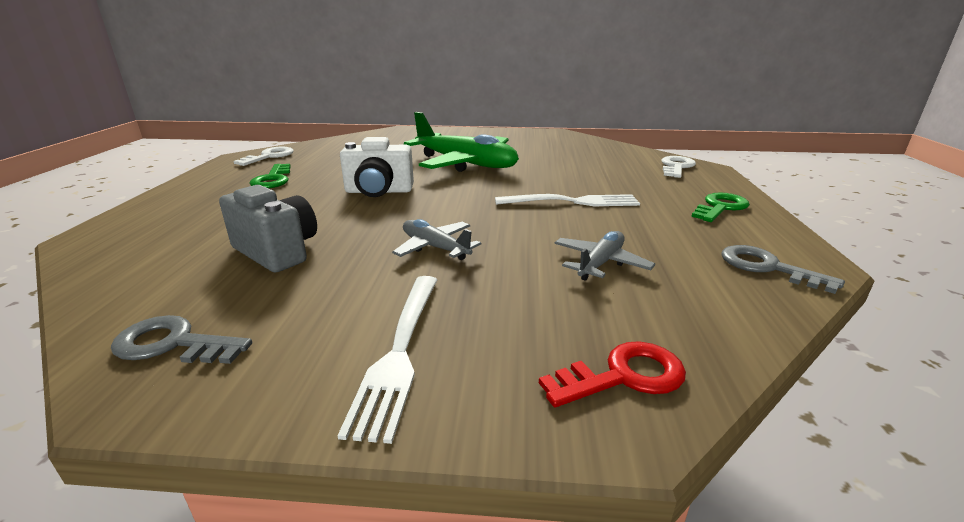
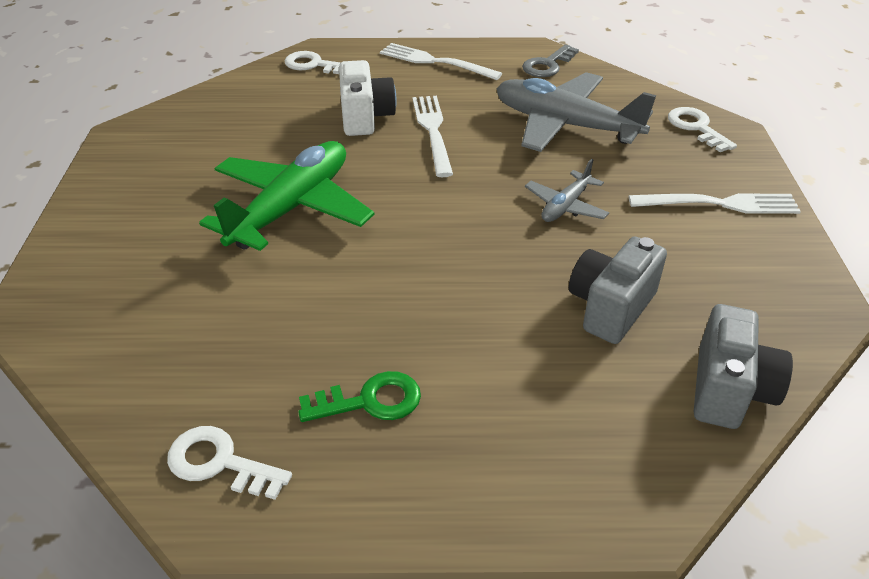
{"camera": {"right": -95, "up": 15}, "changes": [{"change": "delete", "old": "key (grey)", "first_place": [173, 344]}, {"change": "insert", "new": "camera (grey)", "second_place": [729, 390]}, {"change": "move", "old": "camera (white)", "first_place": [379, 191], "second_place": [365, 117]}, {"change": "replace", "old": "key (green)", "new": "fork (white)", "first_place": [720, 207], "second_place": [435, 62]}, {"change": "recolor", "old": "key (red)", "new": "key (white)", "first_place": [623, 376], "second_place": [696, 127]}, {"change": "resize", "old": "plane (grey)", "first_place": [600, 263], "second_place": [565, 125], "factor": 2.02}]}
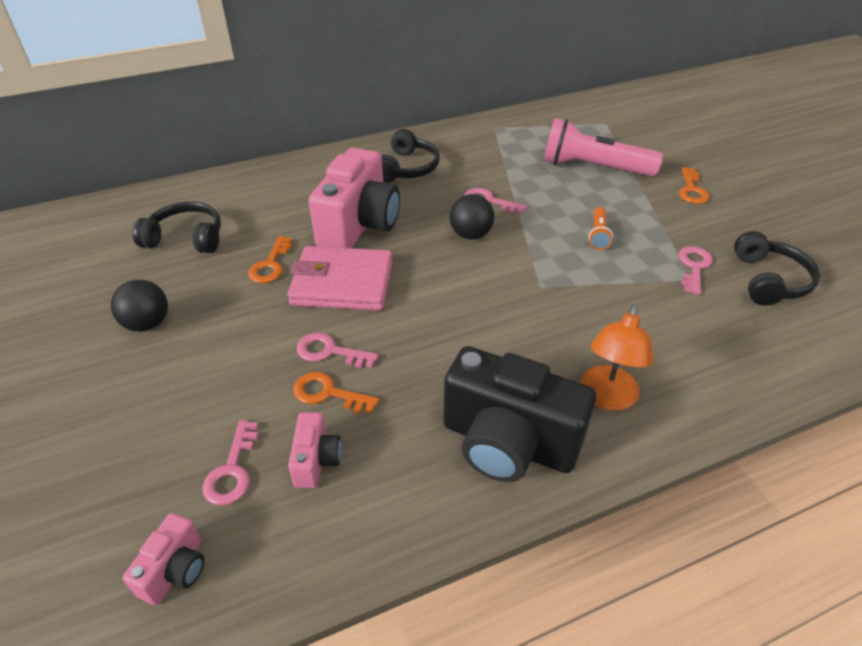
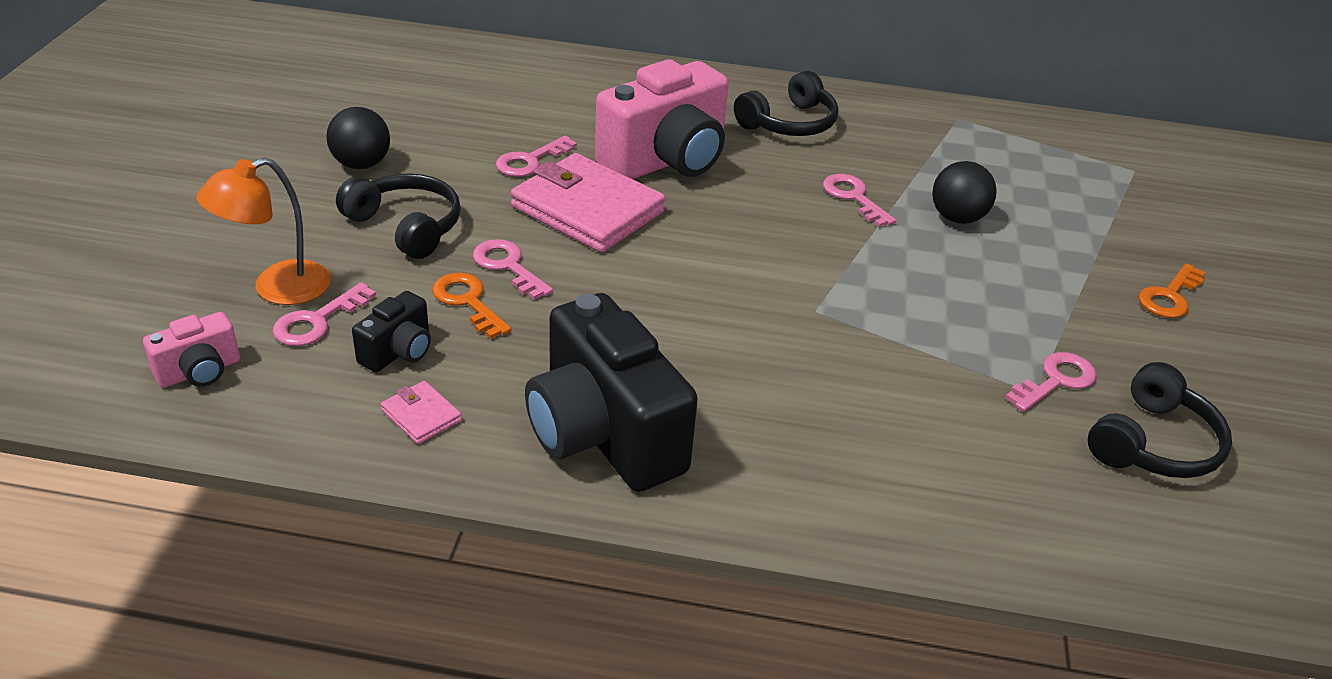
{"camera": {"right": 30, "up": -5}, "changes": [{"change": "delete", "old": "flashlight (pink)", "first_place": [593, 168]}, {"change": "delete", "old": "flashlight (orange)", "first_place": [598, 235]}, {"change": "insert", "new": "wallet (pink)", "second_place": [421, 415]}, {"change": "move", "old": "headphones (black)", "first_place": [186, 238], "second_place": [406, 226]}, {"change": "move", "old": "ball (black)", "first_place": [470, 235], "second_place": [957, 218]}, {"change": "move", "old": "lamp (orange)", "first_place": [606, 398], "second_place": [277, 288]}, {"change": "recolor", "old": "key (orange)", "new": "key (pink)", "first_place": [270, 265], "second_place": [530, 161]}, {"change": "recolor", "old": "camera (pink)", "new": "camera (black)", "first_place": [316, 460], "second_place": [398, 352]}]}
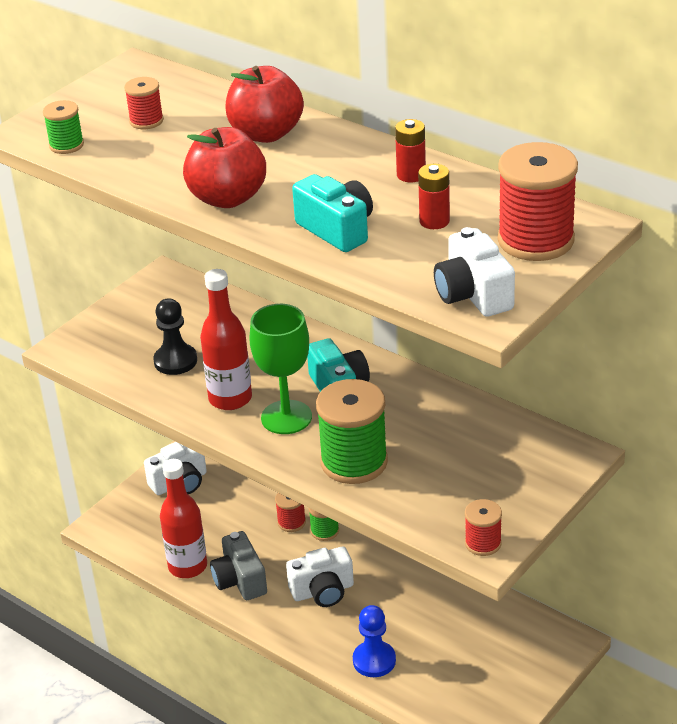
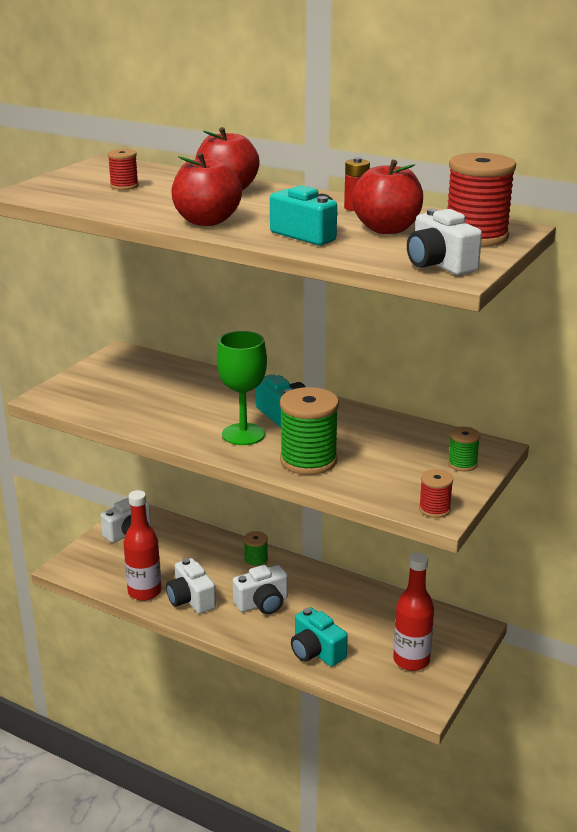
{"camera": {"right": -10, "up": -10}, "changes": [{"change": "delete", "old": "pawn (black)", "first_place": [175, 361]}, {"change": "delete", "old": "spool (red)", "first_place": [291, 522]}, {"change": "move", "old": "spool (green)", "first_place": [66, 145], "second_place": [462, 464]}, {"change": "move", "old": "bottle (red)", "first_place": [230, 398], "second_place": [411, 660]}, {"change": "replace", "old": "pawn (blue)", "new": "camera (turquoise)", "first_place": [374, 660], "second_place": [316, 652]}, {"change": "replace", "old": "battery (red)", "new": "apple (red)", "first_place": [434, 221], "second_place": [387, 229]}, {"change": "recolor", "old": "camera (grey)", "new": "camera (white)", "first_place": [240, 580], "second_place": [191, 599]}]}
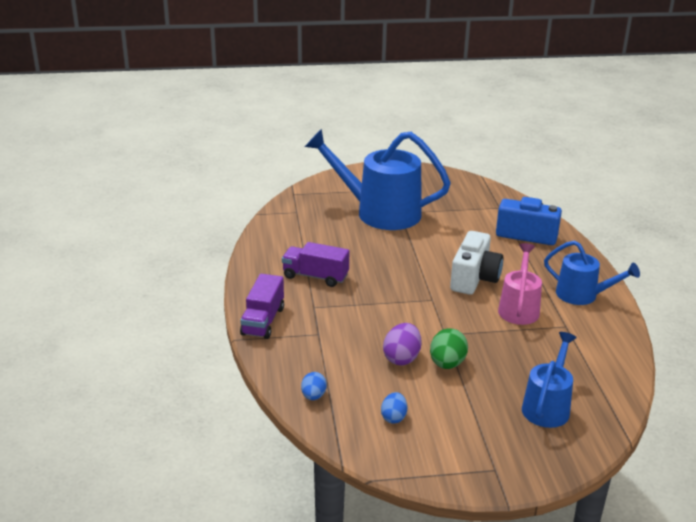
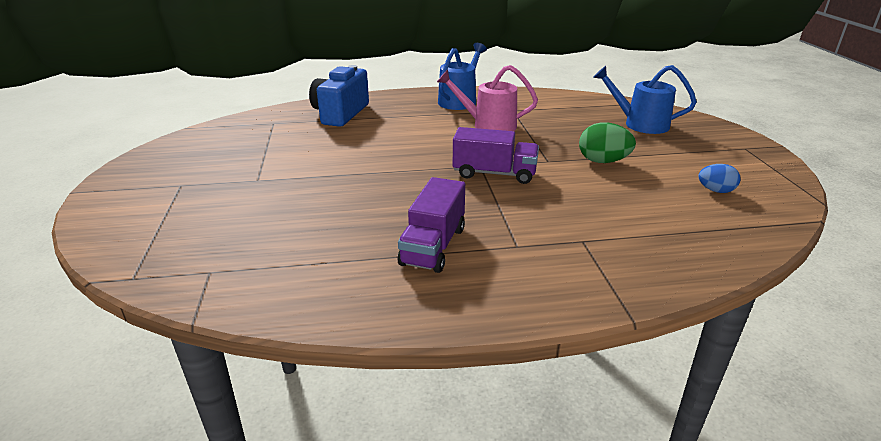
{"camera": {"right": -90, "up": 0}, "changes": [{"change": "delete", "old": "egg (blue)", "first_place": [313, 396]}, {"change": "delete", "old": "watering can (blue)", "first_place": [379, 212]}, {"change": "delete", "old": "egg (purple)", "first_place": [402, 358]}, {"change": "delete", "old": "camera (white)", "first_place": [474, 278]}, {"change": "move", "old": "truck (purple)", "first_place": [263, 321], "second_place": [494, 173]}]}
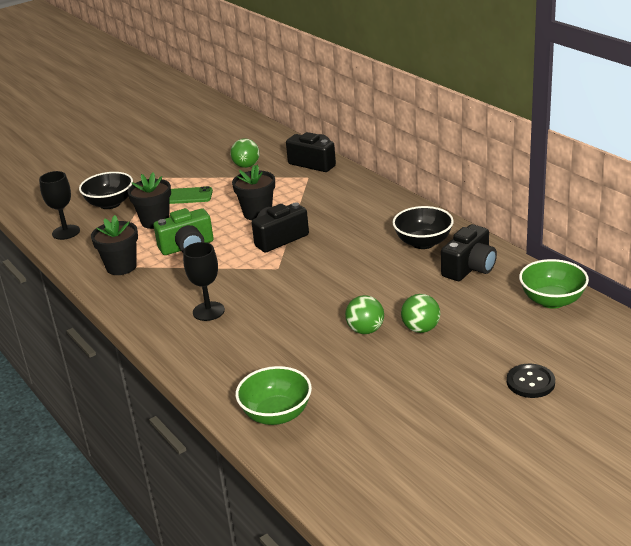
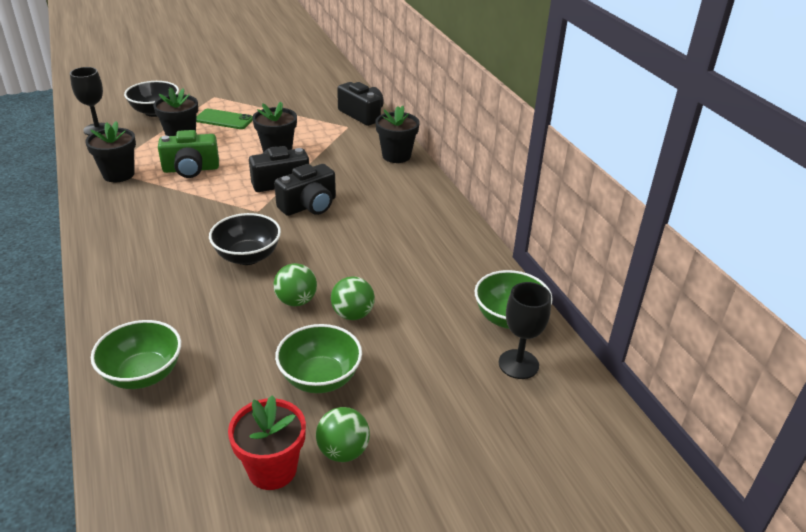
{"camera": {"right": 10, "up": 5}, "changes": [{"change": "delete", "old": "button (black)", "first_place": [530, 382]}, {"change": "insert", "new": "flower pot (red)", "second_place": [272, 469]}, {"change": "insert", "new": "bowl (green)", "second_place": [320, 378]}, {"change": "insert", "new": "flower pot (black)", "second_place": [396, 156]}, {"change": "move", "old": "goblet (black)", "first_place": [208, 311], "second_place": [518, 364]}, {"change": "move", "old": "ball (green)", "first_place": [246, 166], "second_place": [343, 451]}, {"change": "move", "old": "bowl (black)", "first_place": [423, 243], "second_place": [247, 256]}, {"change": "move", "old": "camera (black)", "first_place": [469, 268], "second_place": [309, 206]}]}
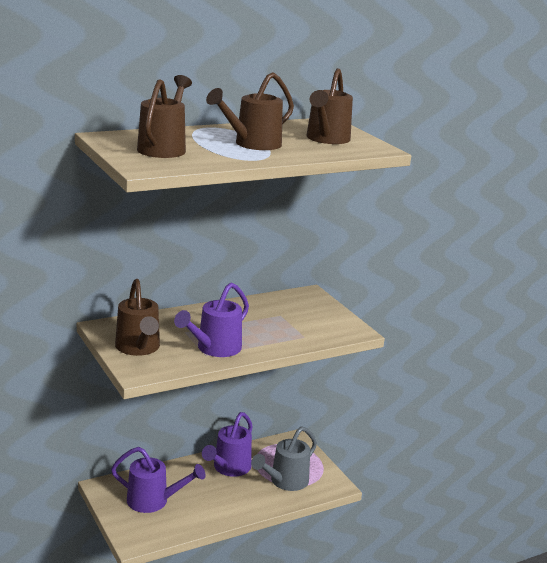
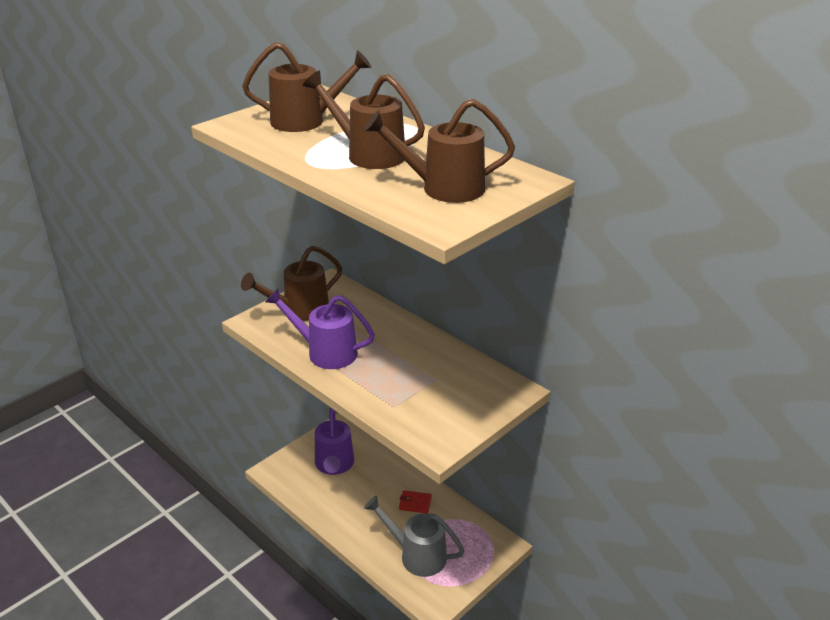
{"camera": {"right": 75, "up": 10}, "changes": [{"change": "replace", "old": "watering can (purple)", "new": "wallet (red)", "first_place": [229, 468], "second_place": [415, 503]}]}
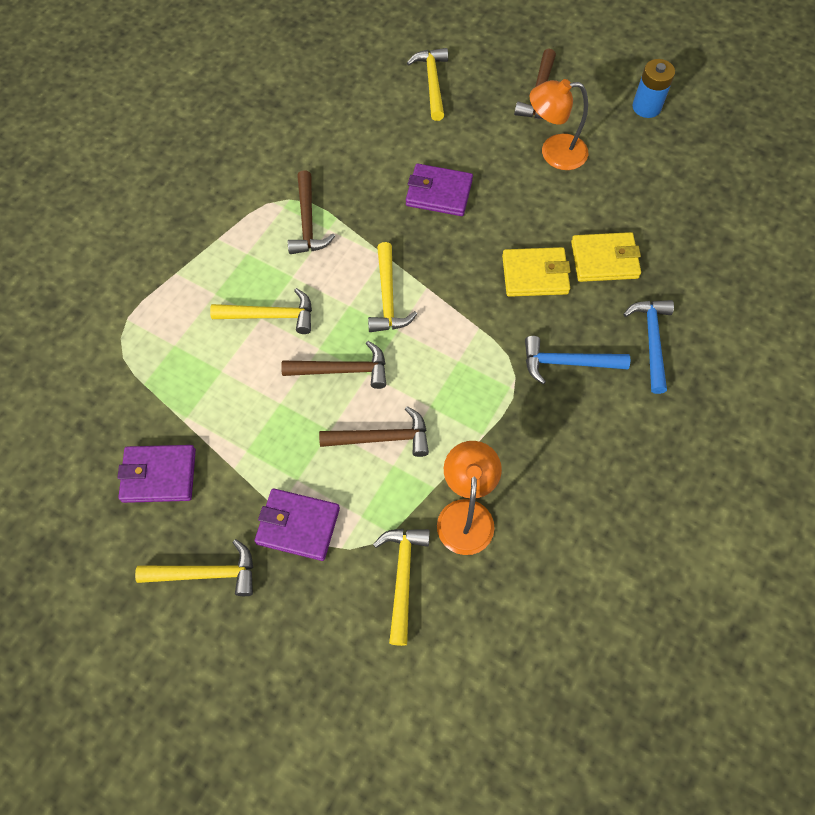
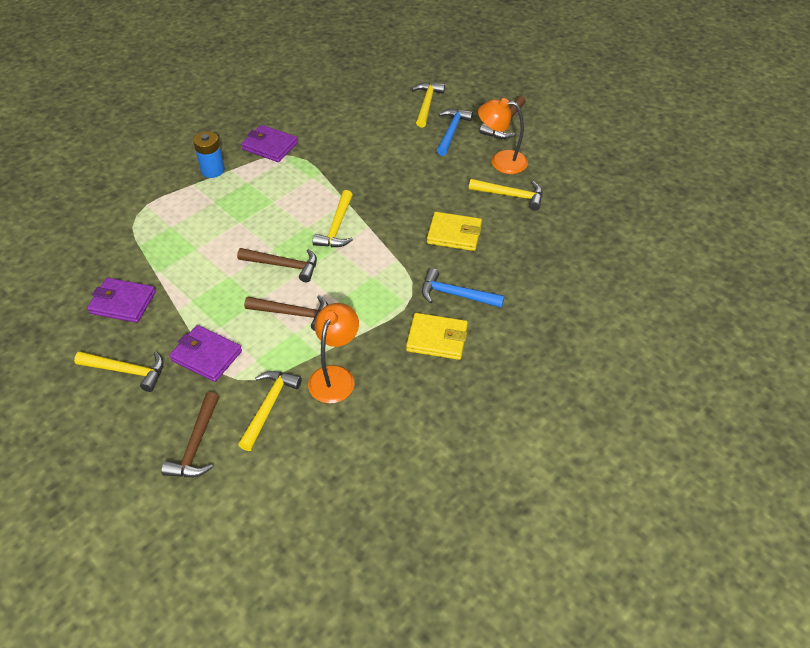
{"camera": {"right": 15, "up": -15}, "changes": [{"change": "move", "old": "hammer (yellow)", "first_place": [270, 316], "second_place": [510, 195]}, {"change": "move", "old": "hammer (brown)", "first_place": [307, 222], "second_place": [196, 444]}, {"change": "move", "old": "wallet (purple)", "first_place": [439, 193], "second_place": [270, 146]}, {"change": "move", "old": "wallet (yellow)", "first_place": [604, 260], "second_place": [437, 339]}, {"change": "move", "old": "hammer (blue)", "first_place": [651, 341], "second_place": [451, 132]}, {"change": "move", "old": "battery (blue)", "first_place": [646, 107], "second_place": [213, 170]}]}
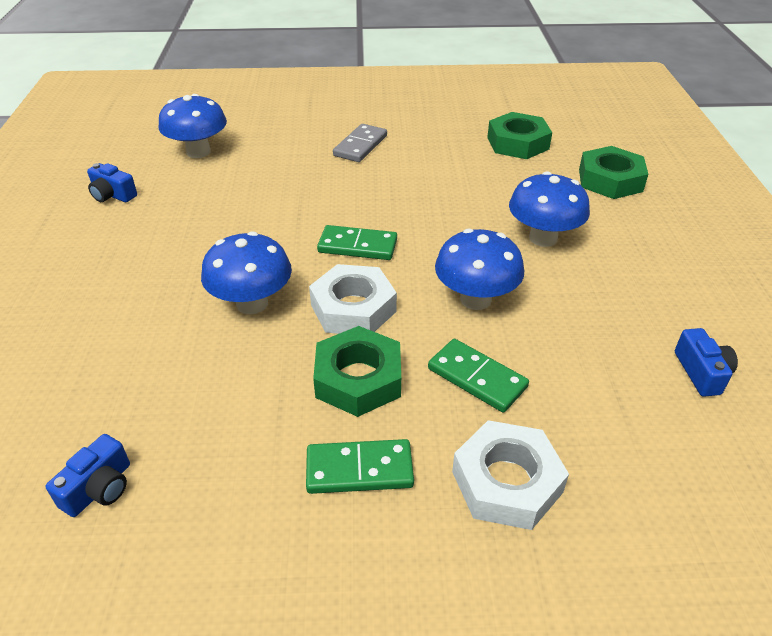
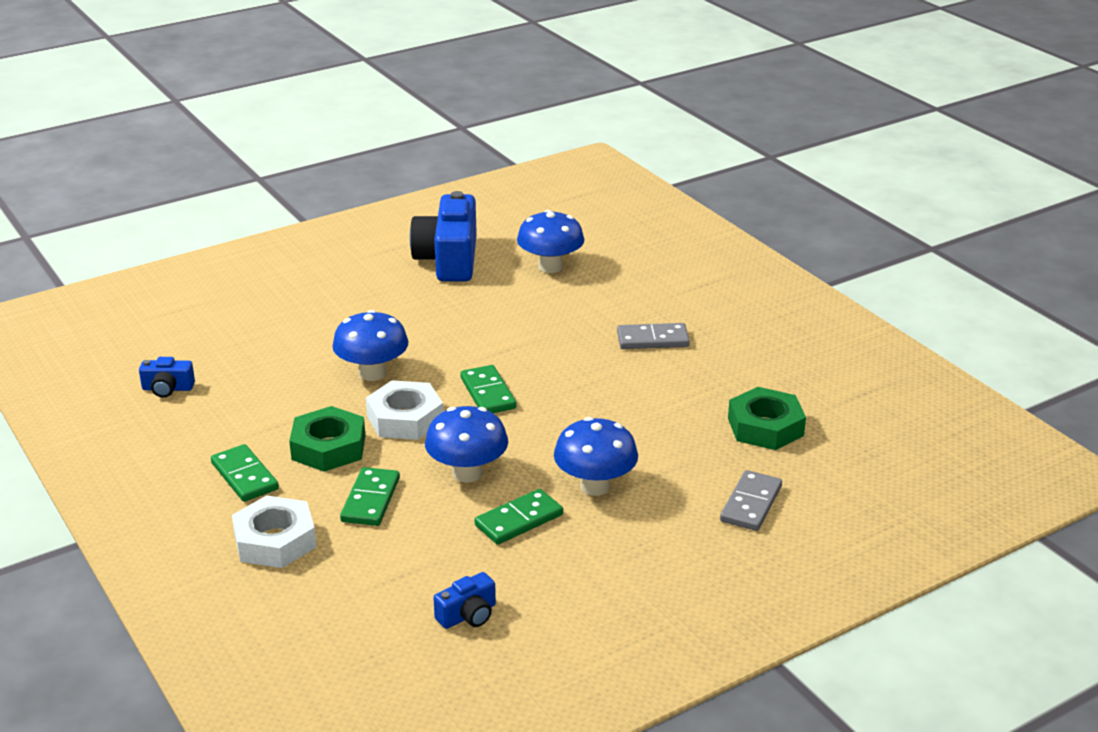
{"camera": {"right": 60, "up": -10}, "changes": [{"change": "insert", "new": "domino (green)", "second_place": [519, 520]}, {"change": "replace", "old": "nut (green)", "new": "domino (grey)", "first_place": [610, 180], "second_place": [751, 504]}, {"change": "resize", "old": "camera (blue)", "first_place": [112, 195], "second_place": [448, 259], "factor": 2.18}]}
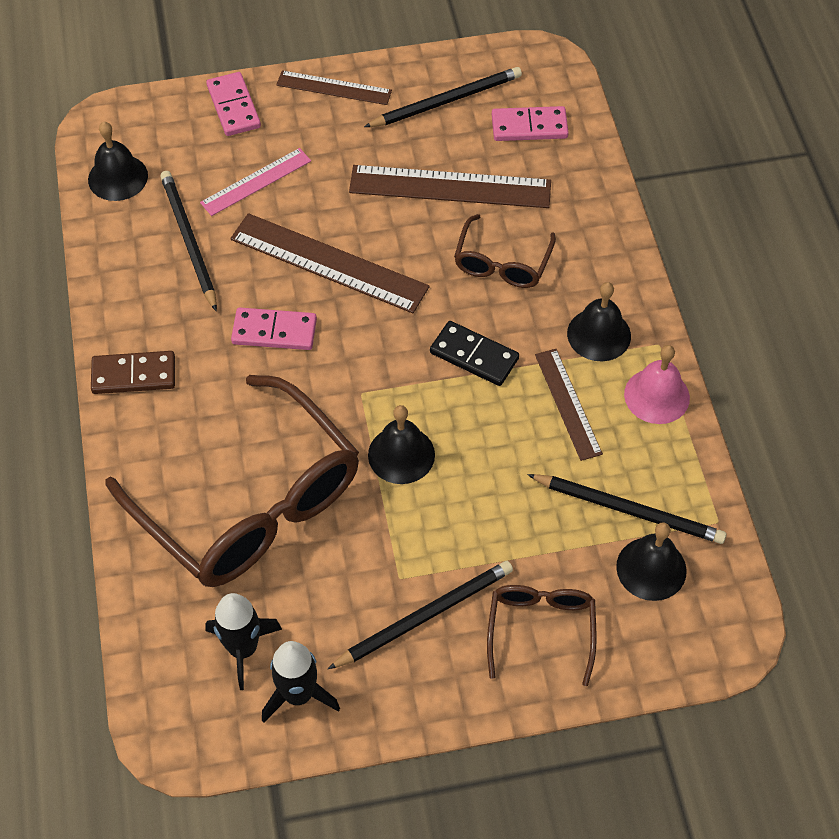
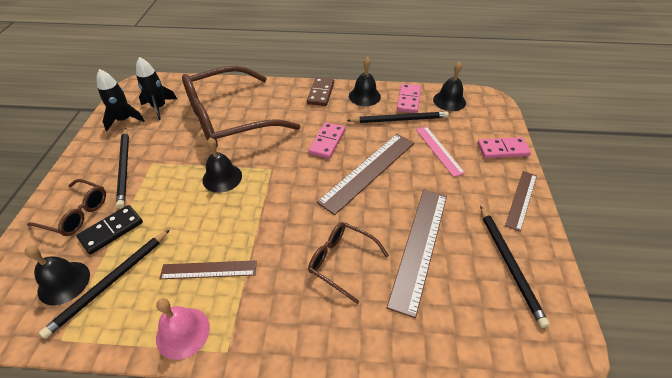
{"camera": {"right": 105, "up": -10}, "changes": [{"change": "move", "old": "domino (black)", "first_place": [474, 355], "second_place": [111, 230]}, {"change": "move", "old": "domino (pink)", "first_place": [529, 127], "second_place": [408, 100]}, {"change": "move", "old": "bell (black)", "first_place": [599, 334], "second_place": [364, 96]}]}
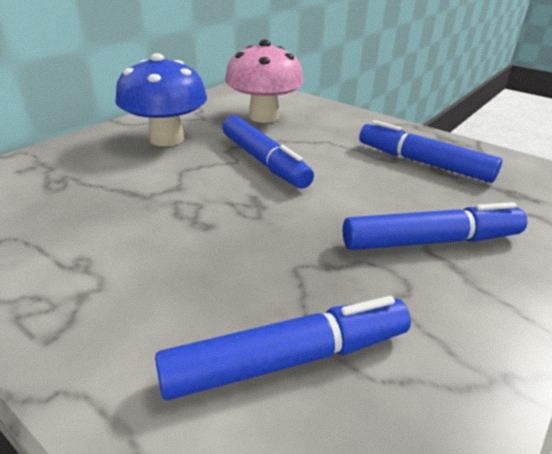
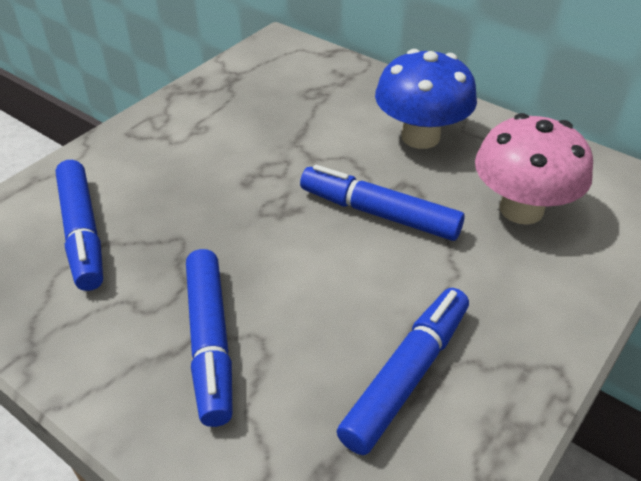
{"camera": {"right": 90, "up": 10}, "changes": [{"change": "rotate", "old": "marker (blue)", "first_place": [263, 161], "second_place": [379, 213], "degrees": 60}]}
